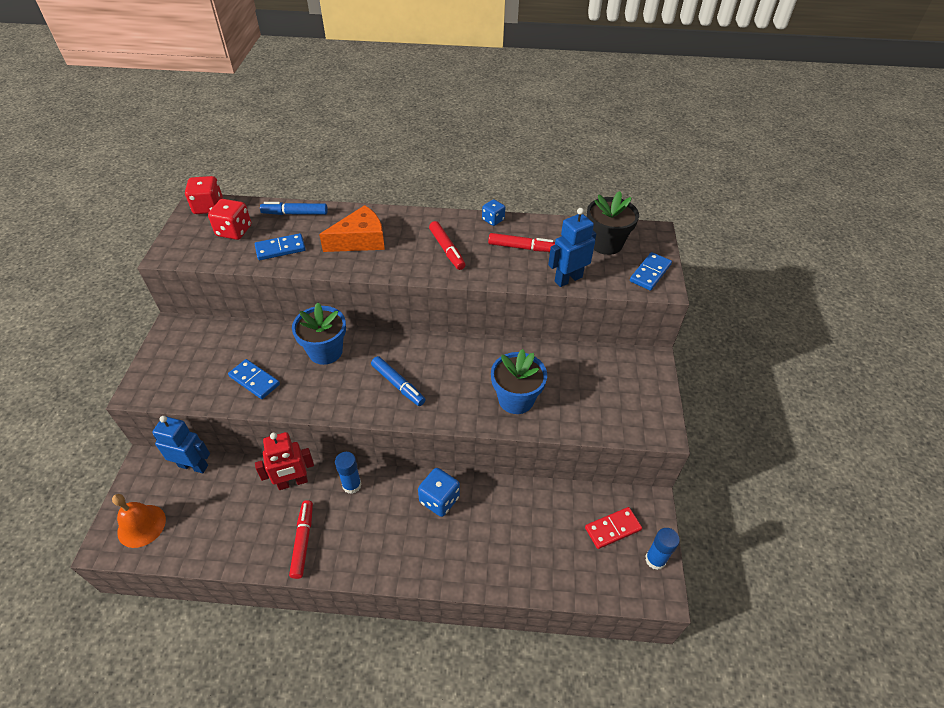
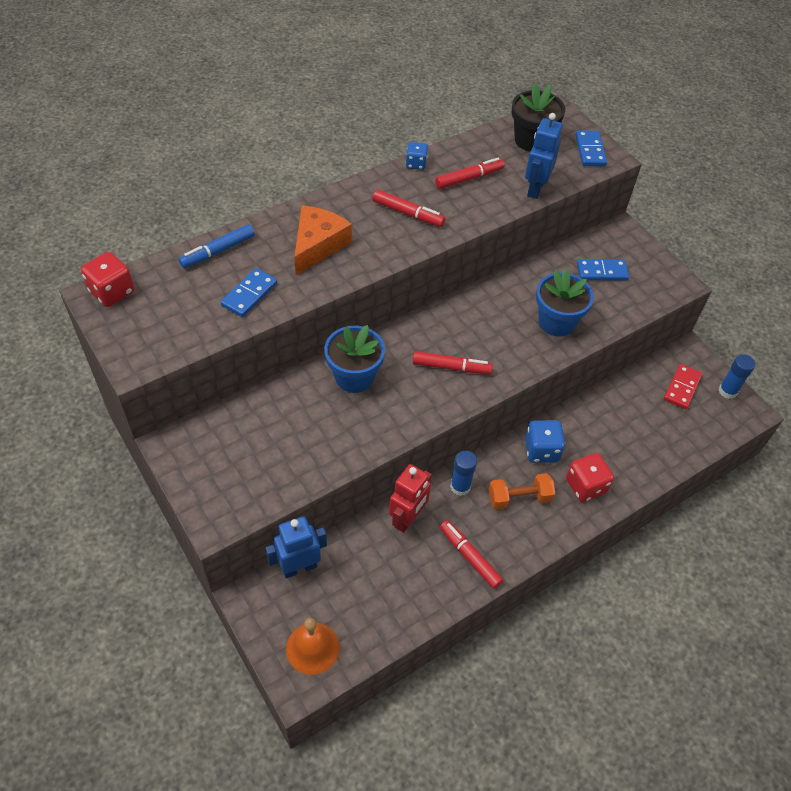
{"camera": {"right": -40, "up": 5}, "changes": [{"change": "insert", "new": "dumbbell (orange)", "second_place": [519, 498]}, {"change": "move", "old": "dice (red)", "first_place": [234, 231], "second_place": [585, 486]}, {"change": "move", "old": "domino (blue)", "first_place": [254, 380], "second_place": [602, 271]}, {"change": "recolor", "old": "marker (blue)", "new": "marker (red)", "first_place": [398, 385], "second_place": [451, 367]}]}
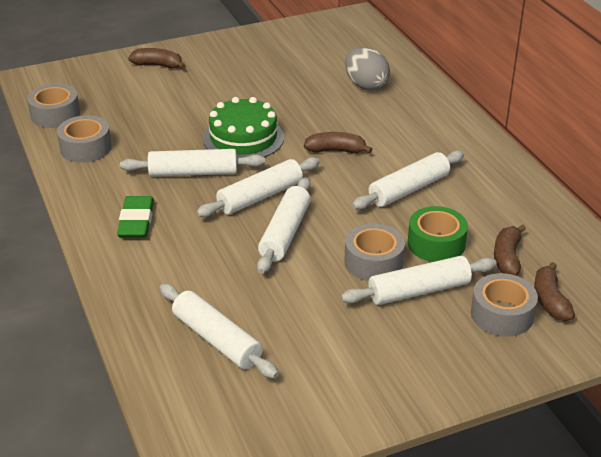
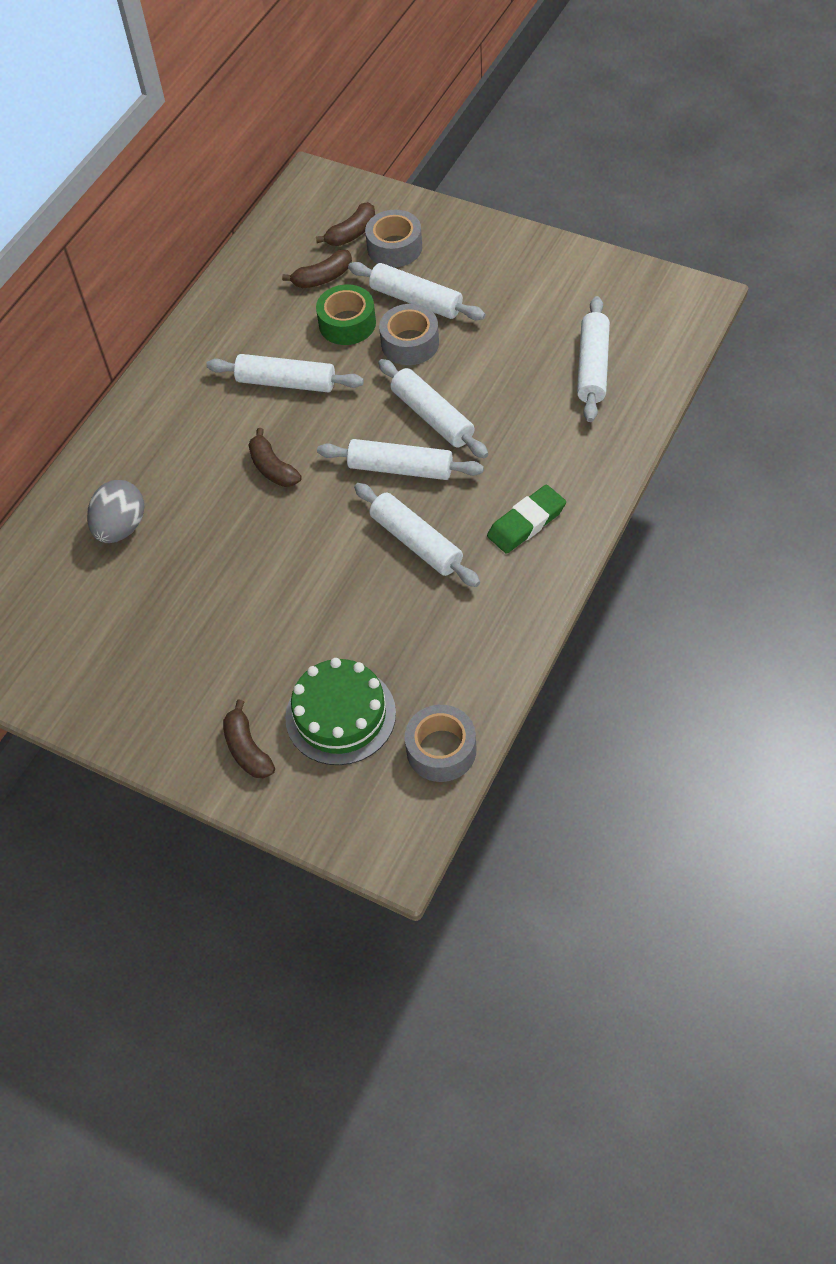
{"camera": {"right": -125, "up": 20}, "changes": [{"change": "delete", "old": "tape (grey)", "first_place": [85, 148]}, {"change": "move", "old": "cake (green)", "first_place": [243, 138], "second_place": [340, 715]}, {"change": "rotate", "old": "rolling pin (white)", "first_place": [285, 233], "second_place": [432, 416], "degrees": 75}]}
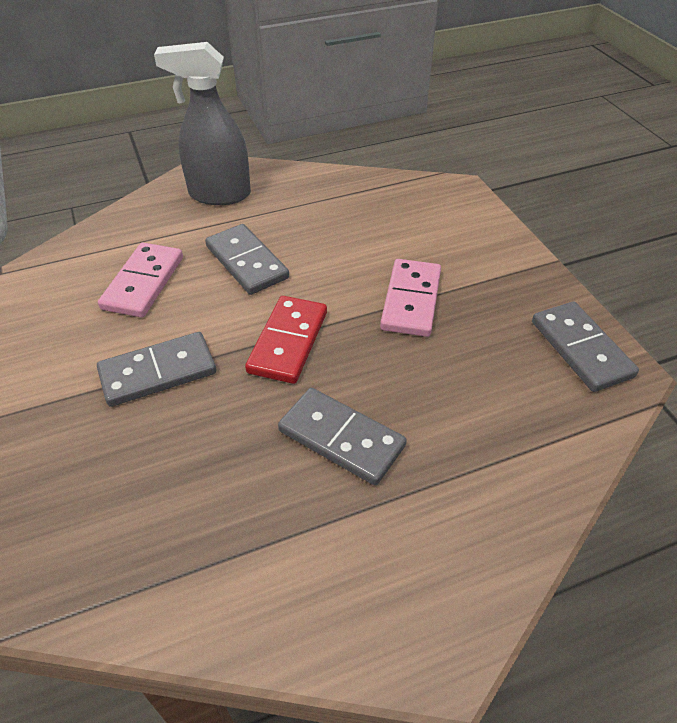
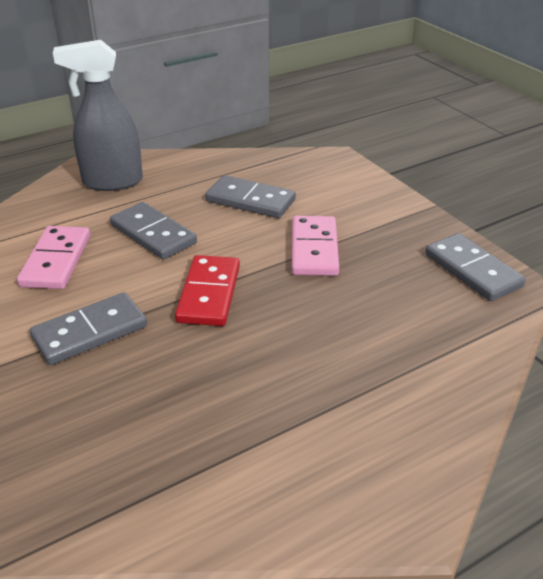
{"camera": {"right": -10, "up": -10}, "changes": [{"change": "move", "old": "domino (grey)", "first_place": [341, 438], "second_place": [250, 200]}]}
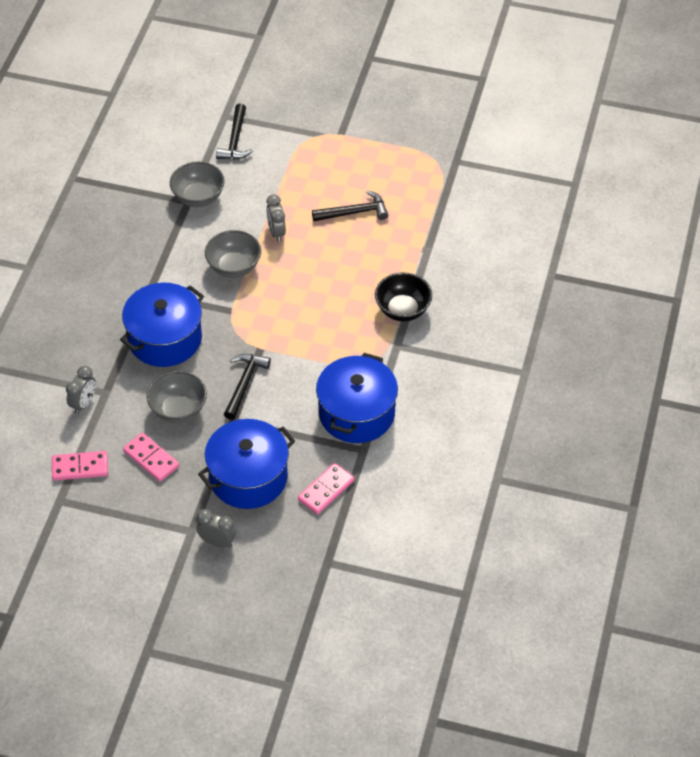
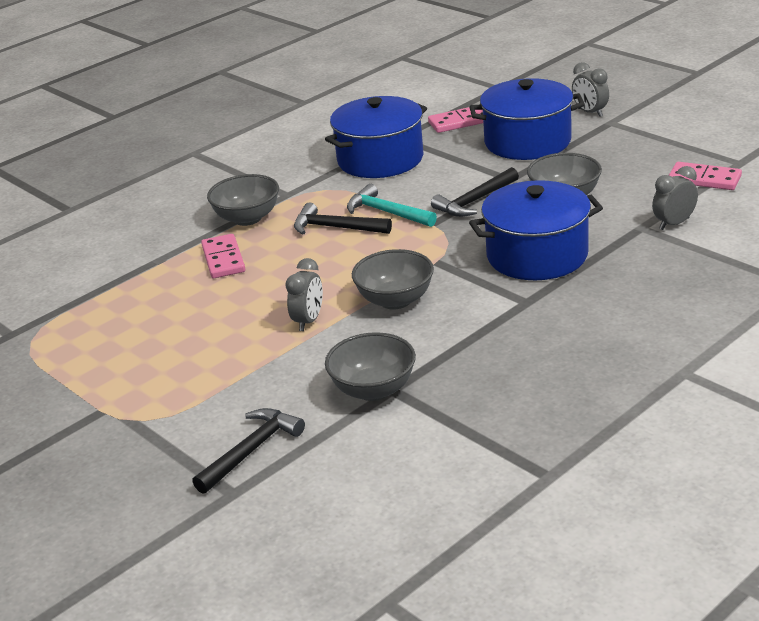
{"camera": {"right": -145, "up": -20}, "changes": [{"change": "insert", "new": "hammer (turquoise)", "second_place": [387, 212]}, {"change": "move", "old": "domino (pink)", "first_place": [151, 459], "second_place": [223, 259]}, {"change": "move", "old": "hammer (black)", "first_place": [354, 212], "second_place": [336, 228]}, {"change": "recolor", "old": "bowl (black)", "new": "bowl (grey)", "first_place": [403, 310], "second_place": [247, 218]}]}
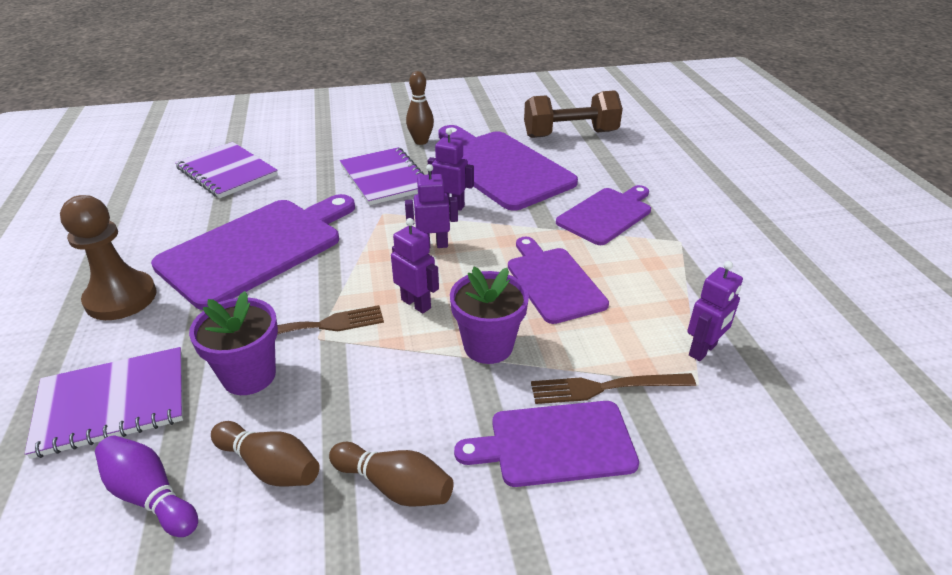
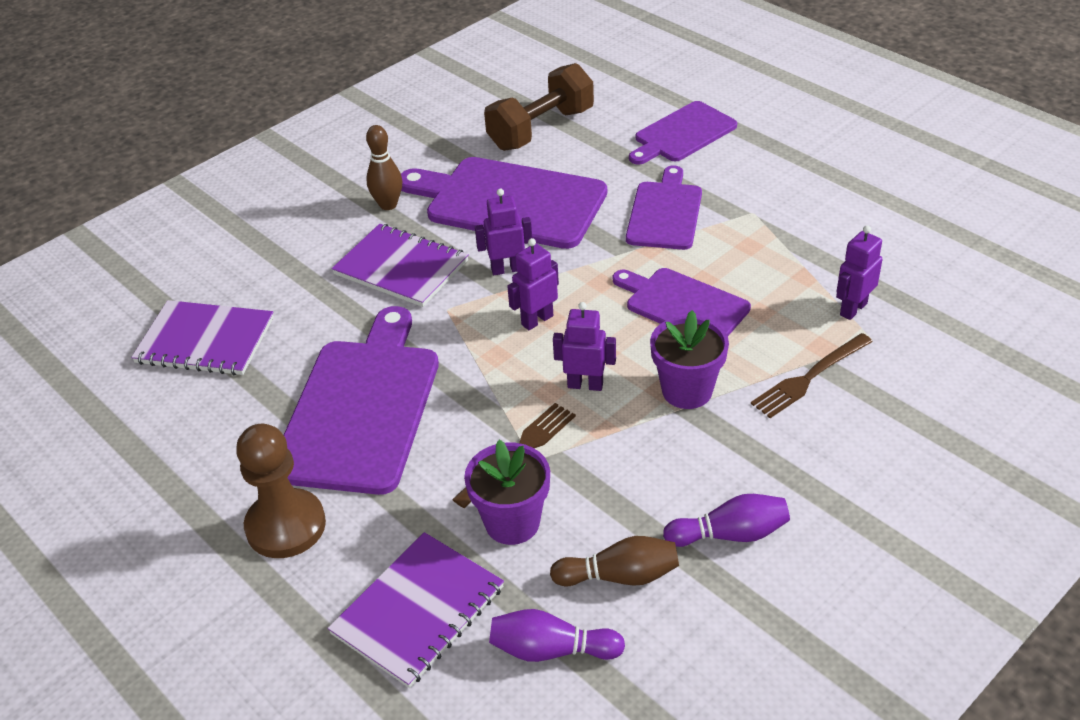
{"camera": {"right": -30, "up": 5}, "changes": [{"change": "move", "old": "cutting board (purple)", "first_place": [555, 443], "second_place": [682, 134]}, {"change": "recolor", "old": "bowling pin (brown)", "new": "bowling pin (purple)", "first_place": [395, 486], "second_place": [730, 534]}, {"change": "rotate", "old": "robot (purple)", "first_place": [703, 350], "second_place": [853, 309], "degrees": -150}]}
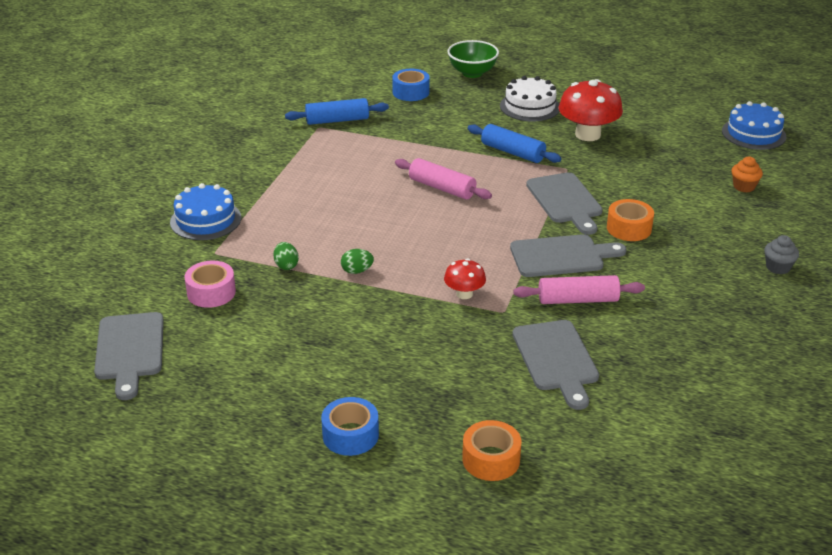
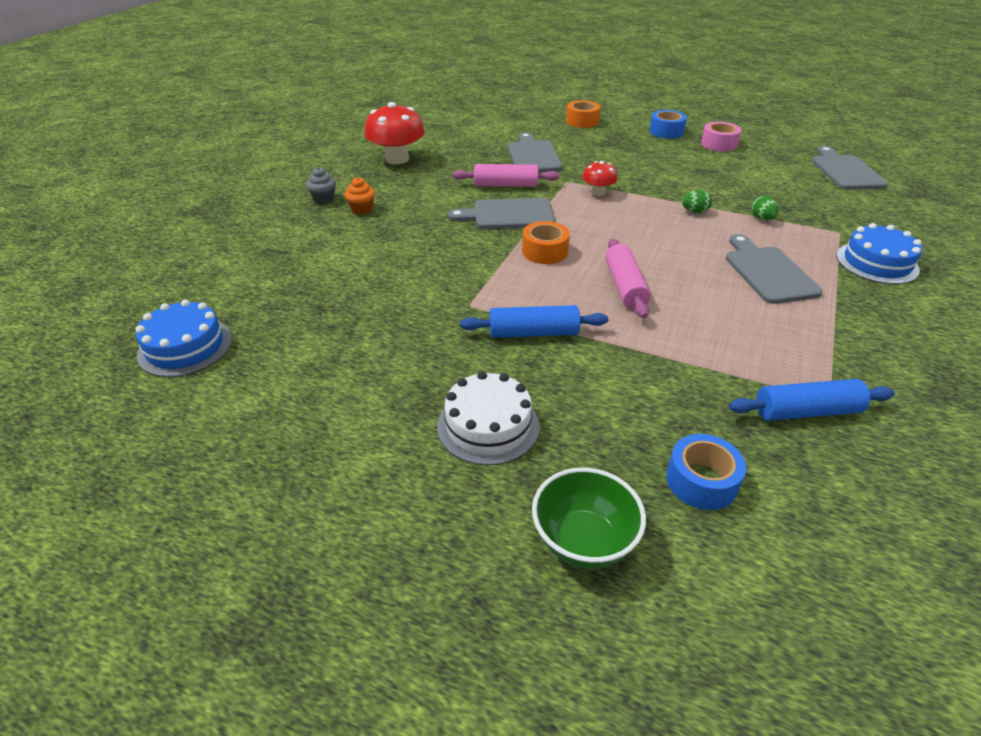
{"camera": {"right": -175, "up": 5}, "changes": [{"change": "move", "old": "tape (pink)", "first_place": [211, 292], "second_place": [719, 144]}, {"change": "move", "old": "cutting board (grey)", "first_place": [565, 201], "second_place": [768, 272]}, {"change": "move", "old": "mushroom (red)", "first_place": [587, 134], "second_place": [397, 159]}, {"change": "move", "old": "tape (orange)", "first_place": [629, 228], "second_place": [545, 251]}, {"change": "move", "old": "cupcake (orange)", "first_place": [744, 187], "second_place": [362, 209]}, {"change": "rotate", "old": "rolling pin (pink)", "first_place": [442, 188], "second_place": [625, 286], "degrees": 45}, {"change": "rotate", "old": "rolling pin (blue)", "first_place": [512, 152], "second_place": [533, 333], "degrees": -45}]}
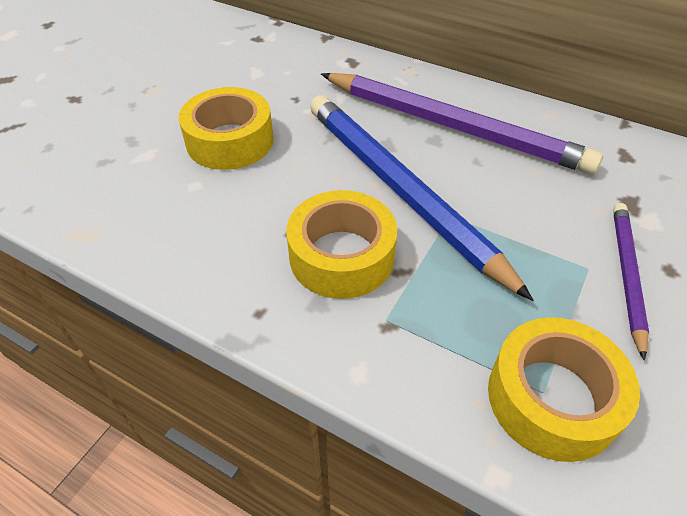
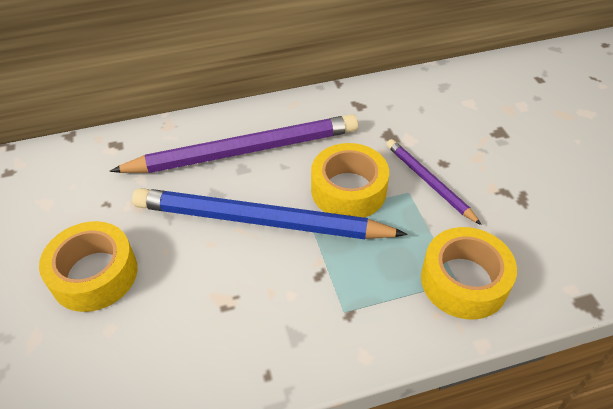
{"camera": {"right": -45, "up": 0}, "changes": [{"change": "move", "old": "tape (yellow)", "first_place": [341, 256], "second_place": [348, 190]}]}
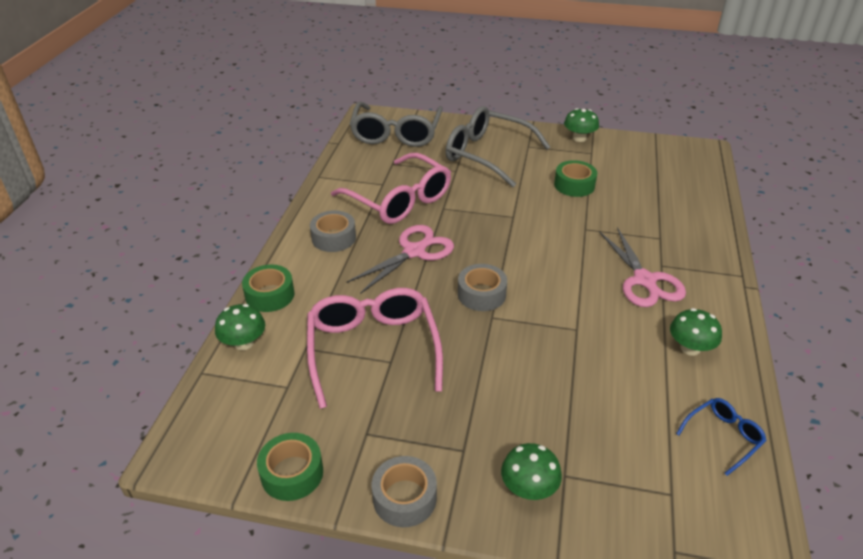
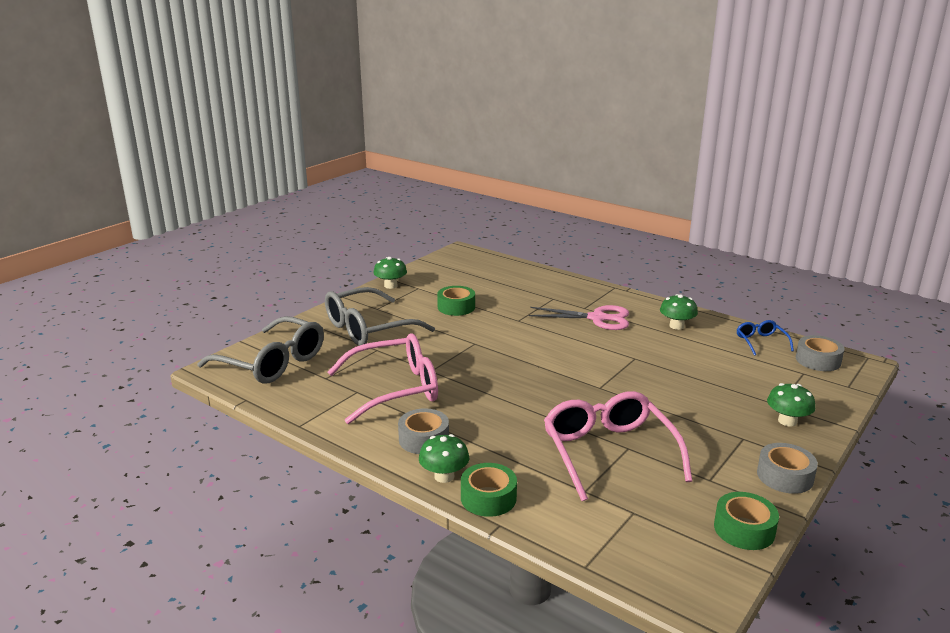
{"camera": {"right": -65, "up": -15}, "changes": [{"change": "delete", "old": "scissors (pink)", "first_place": [414, 251]}, {"change": "move", "old": "mushroom (green)", "first_place": [244, 343], "second_place": [444, 476]}, {"change": "move", "old": "tape (grey)", "first_place": [481, 294], "second_place": [818, 360]}, {"change": "rotate", "old": "glasses (pink)", "first_place": [373, 350], "second_place": [609, 453], "degrees": 60}]}
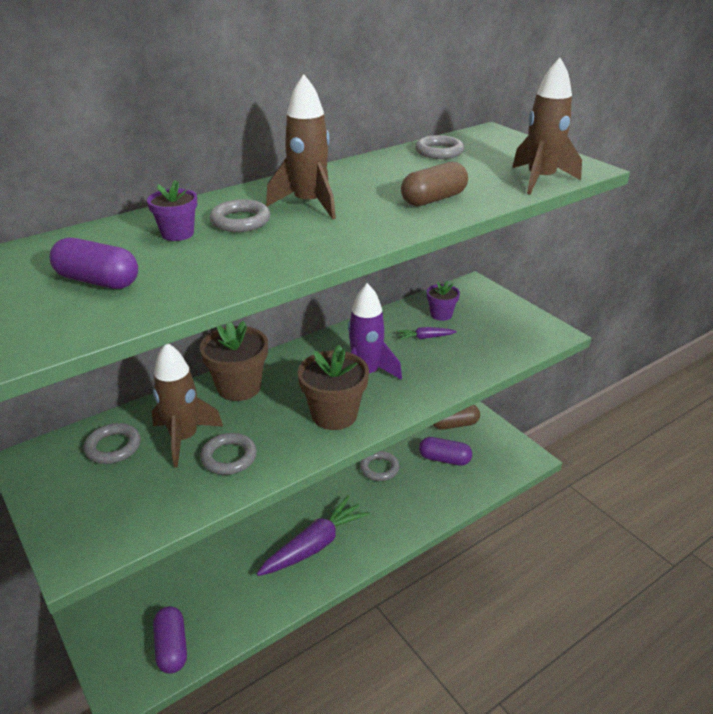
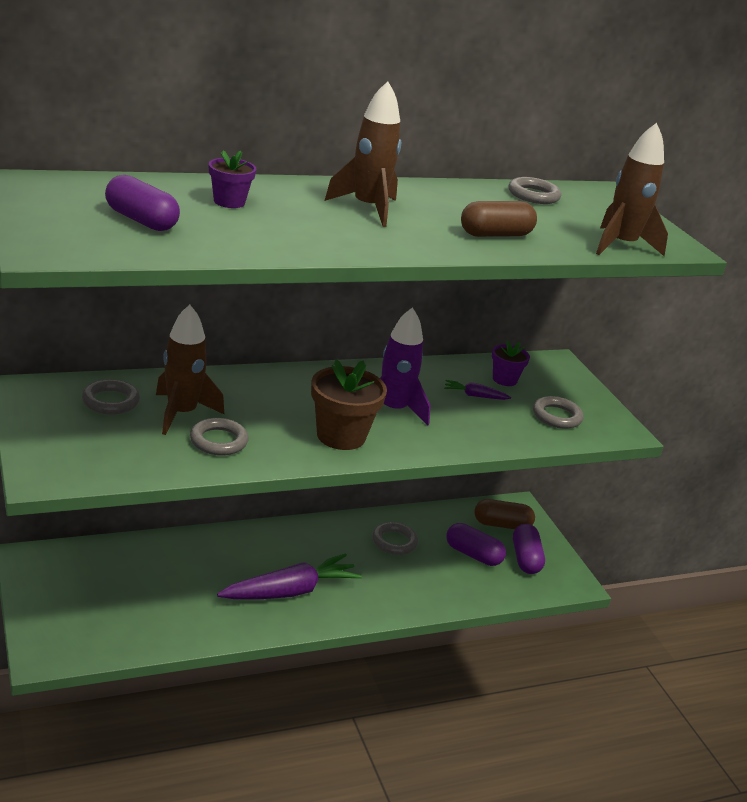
{"camera": {"right": 10, "up": -5}, "changes": [{"change": "delete", "old": "flower pot (brown)", "first_place": [239, 387]}, {"change": "move", "old": "capsule (purple)", "first_place": [172, 647], "second_place": [525, 559]}, {"change": "move", "old": "ring (grey)", "first_place": [240, 221], "second_place": [556, 416]}]}
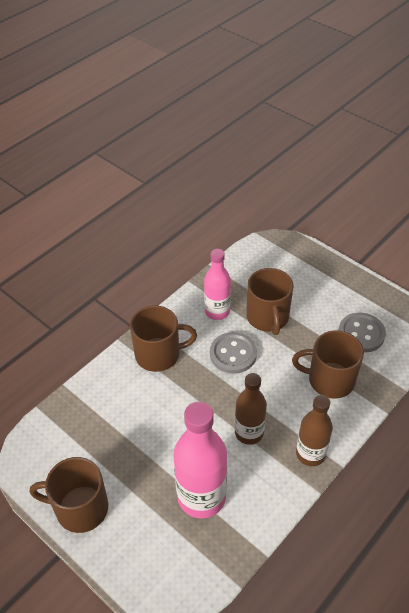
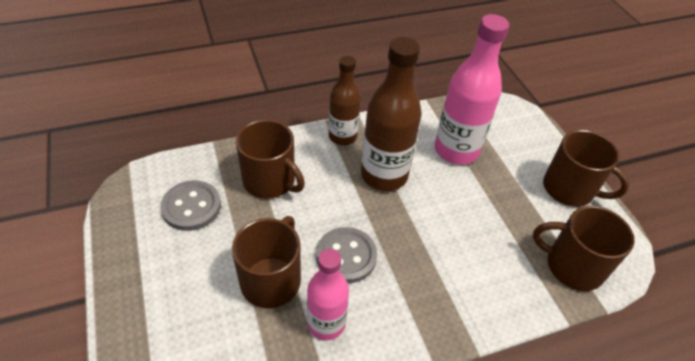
{"camera": {"right": -155, "up": 0}, "changes": [{"change": "move", "old": "mug (brown)", "first_place": [159, 354], "second_place": [572, 266]}, {"change": "resize", "old": "bottle (brown)", "first_place": [249, 433], "second_place": [384, 175], "factor": 1.56}]}
